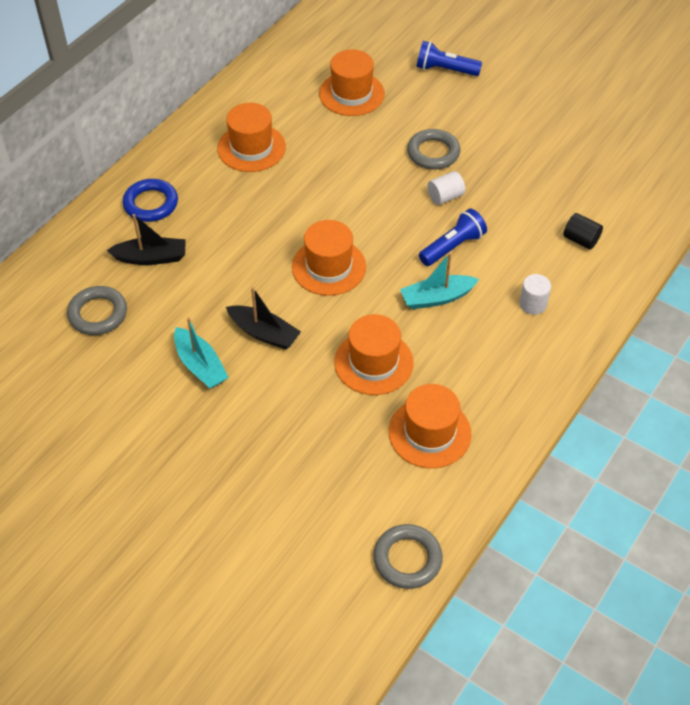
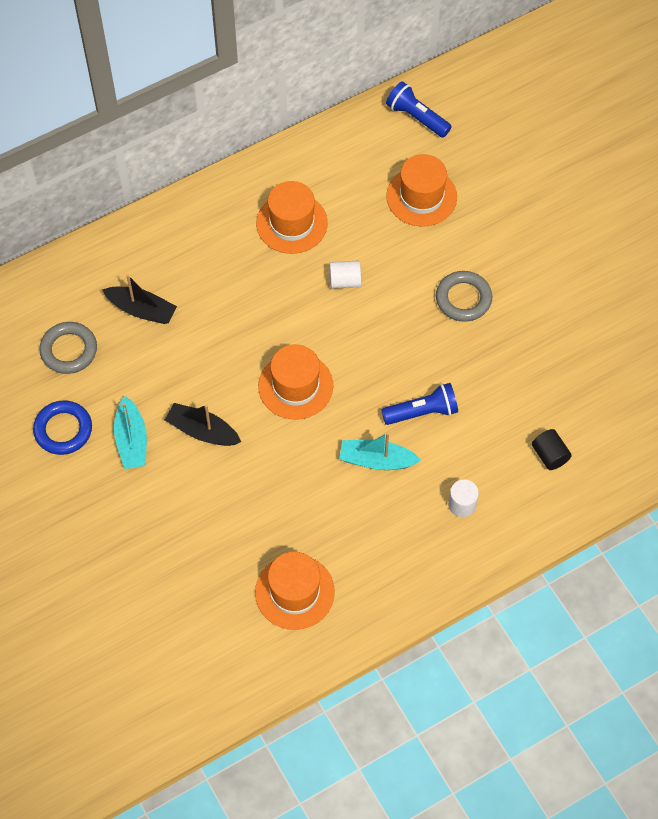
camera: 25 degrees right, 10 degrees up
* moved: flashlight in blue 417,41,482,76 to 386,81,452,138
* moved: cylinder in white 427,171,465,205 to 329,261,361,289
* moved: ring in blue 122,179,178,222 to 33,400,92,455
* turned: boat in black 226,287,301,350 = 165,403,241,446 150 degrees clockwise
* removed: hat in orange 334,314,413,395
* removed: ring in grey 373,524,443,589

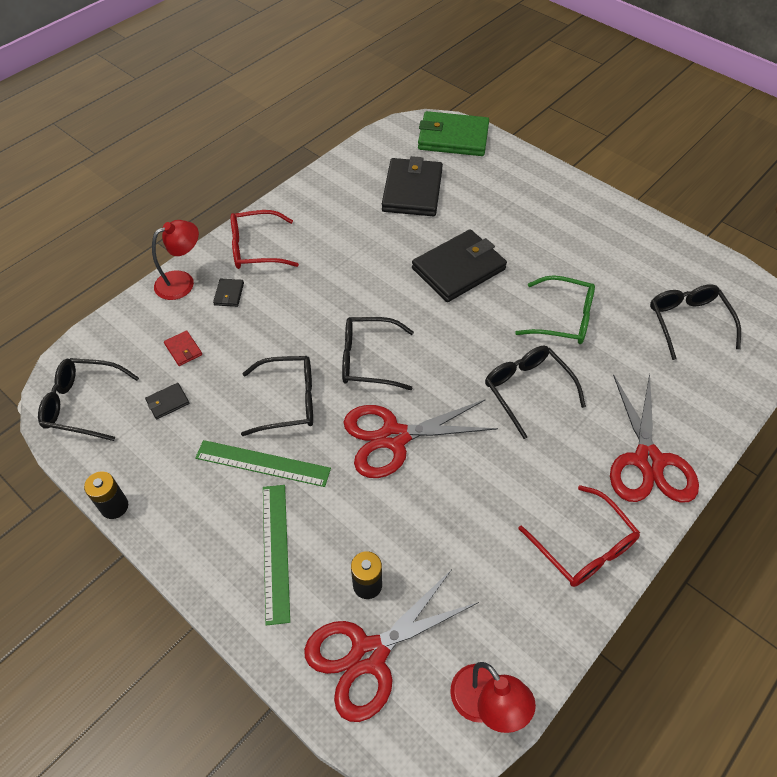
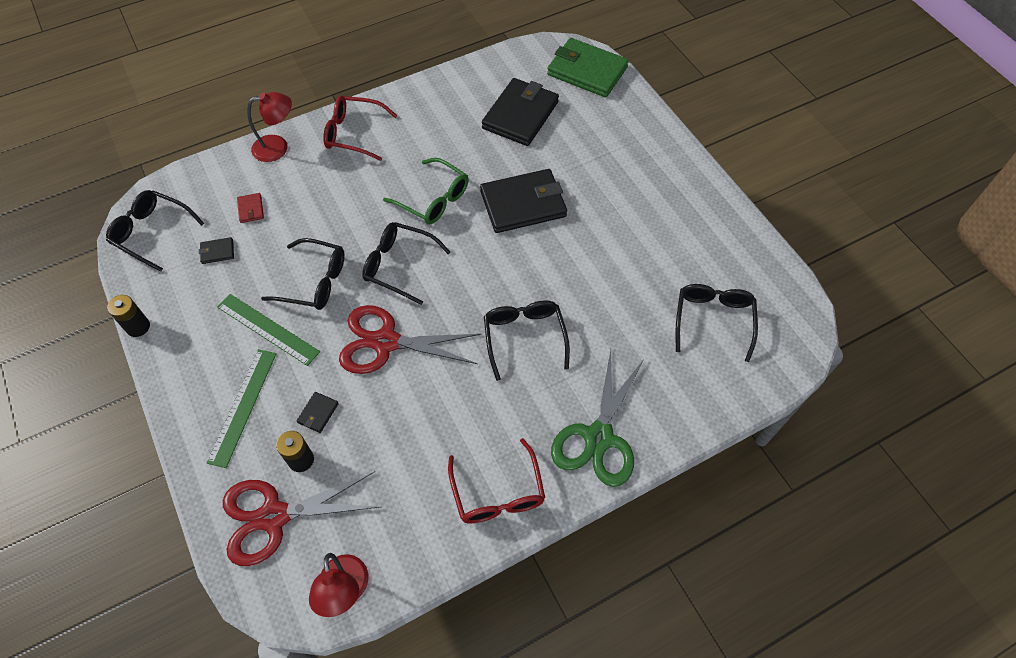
camera: 20 degrees right, 5 degrees up
* moved: glasses in green 515,275,595,344 to 383,158,469,224
* moved: wallet in black 213,279,244,307 to 297,392,339,433
* recoloured: scissors in red 610,374,699,503 to scissors in green 551,350,645,487

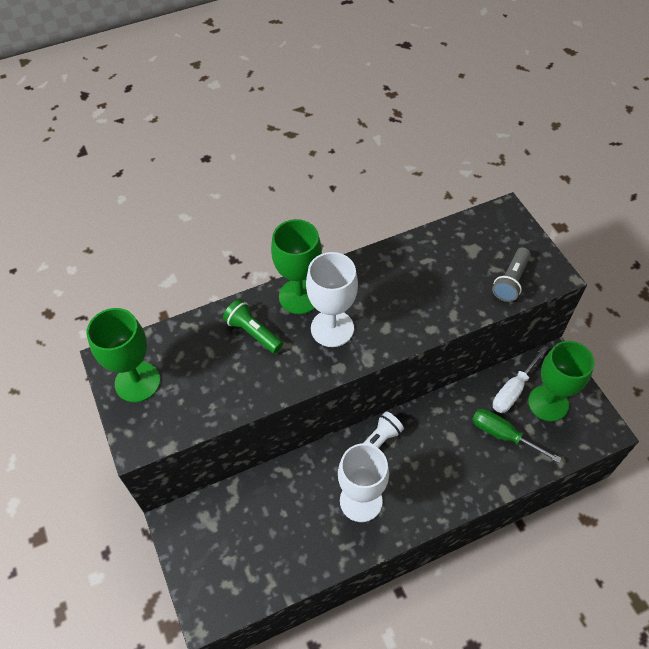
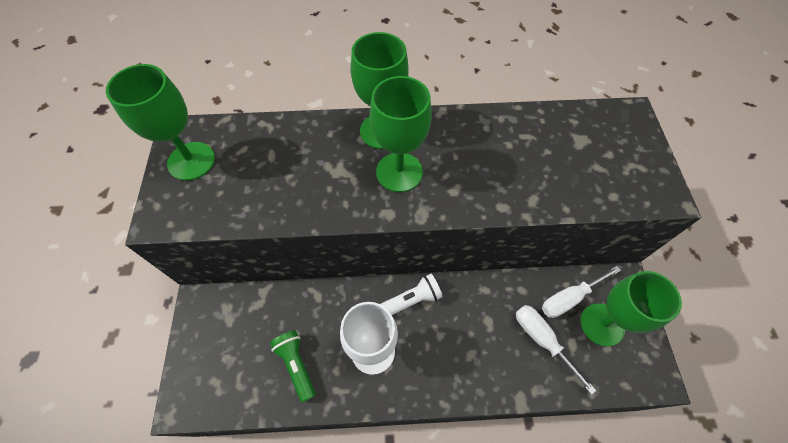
camera: 20 degrees right, 5 degrees up
* removed: flashlight in grey 492,248,531,302
* recoloured: goblet in white 306,252,358,347 to goblet in green 370,76,432,192
* moved: flashlight in green 223,299,283,353 to 270,330,316,403
* recoloured: screwdriver in green 472,409,561,463 to screwdriver in white 516,305,596,395

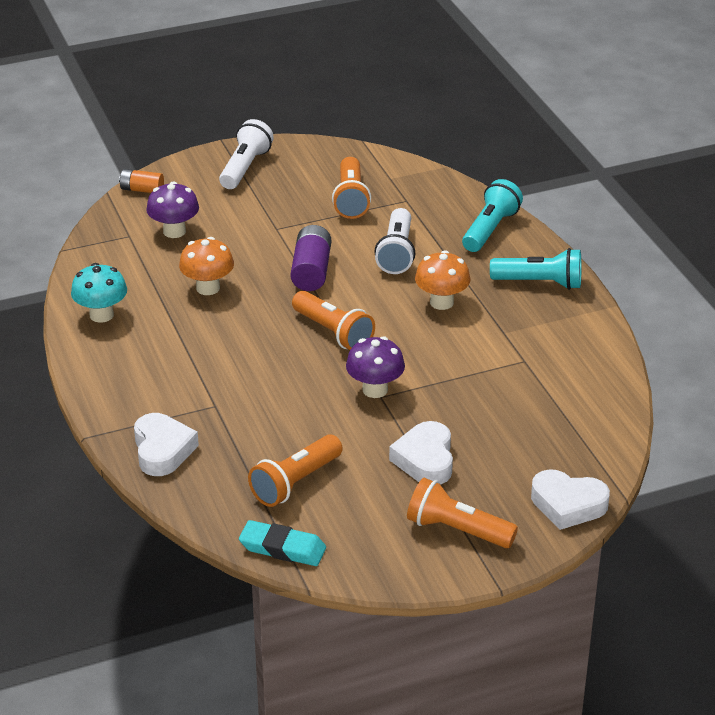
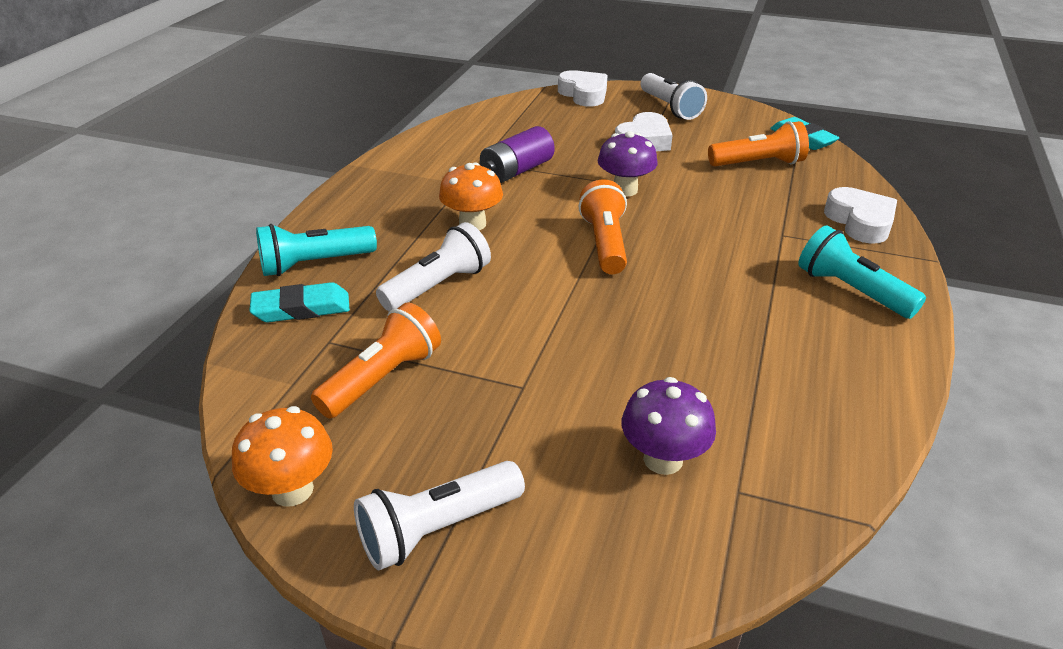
camera: 140 degrees left, 0 degrees up
* removed: battery in orange 119,169,164,193
* moved: battery in purple 291,225,331,291 to 480,126,555,183
* moved: mushroom in orange 179,237,234,295 to 232,406,333,506
* moved: flashlight in turquoise 490,248,581,290 to 798,225,926,319
* removed: mushroom in turquoise 71,263,127,323
* turned: heart in white 134,413,199,476 = 824,187,897,244 135 degrees clockwise
* recoloured: flashlight in orange 407,478,518,548 to flashlight in white 640,73,707,120
* added: eraser in turquoise 249,282,350,322

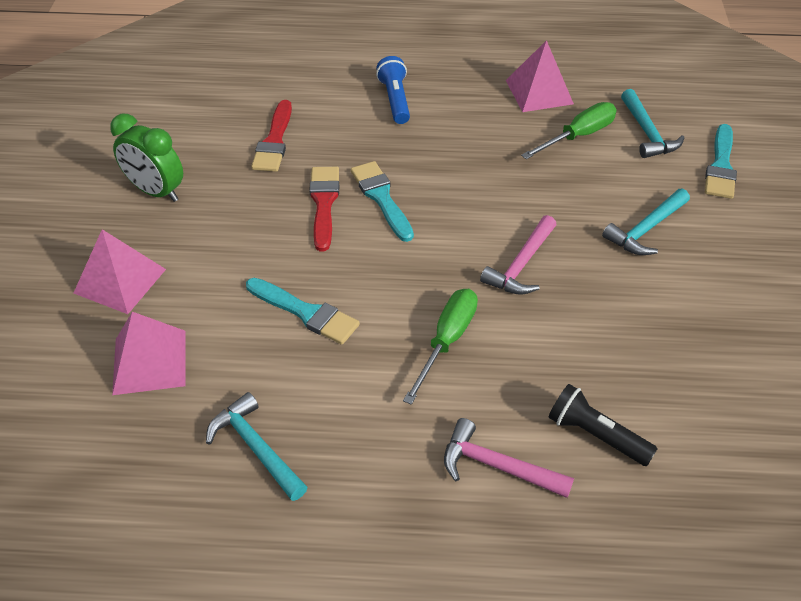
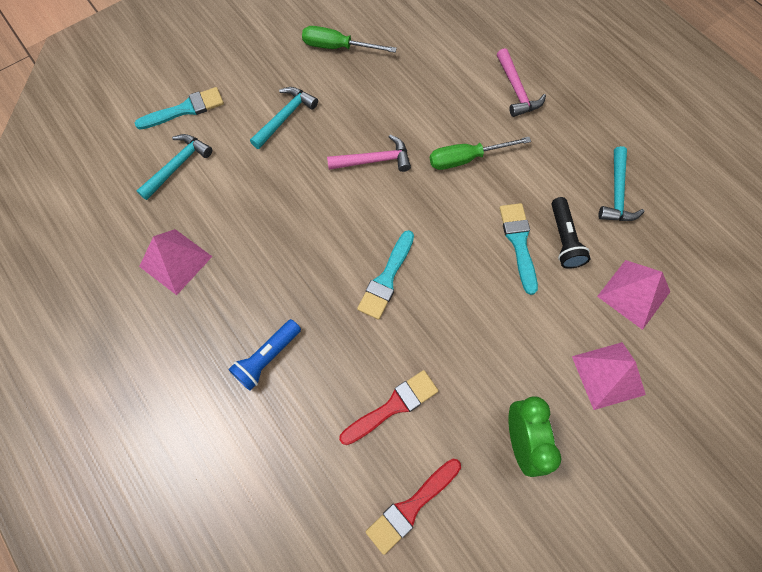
camera: 130 degrees left, 20 degrees up
* moved: screwdriver in green 521,102,617,159 to 302,26,397,53
* moved: brush in red 309,167,339,252 to 365,459,461,555
* turned: hammer in turquoise 602,189,690,255 = 250,87,318,149 60 degrees counterclockwise
* moved: flashlight in black 548,384,658,466 to 551,197,590,269

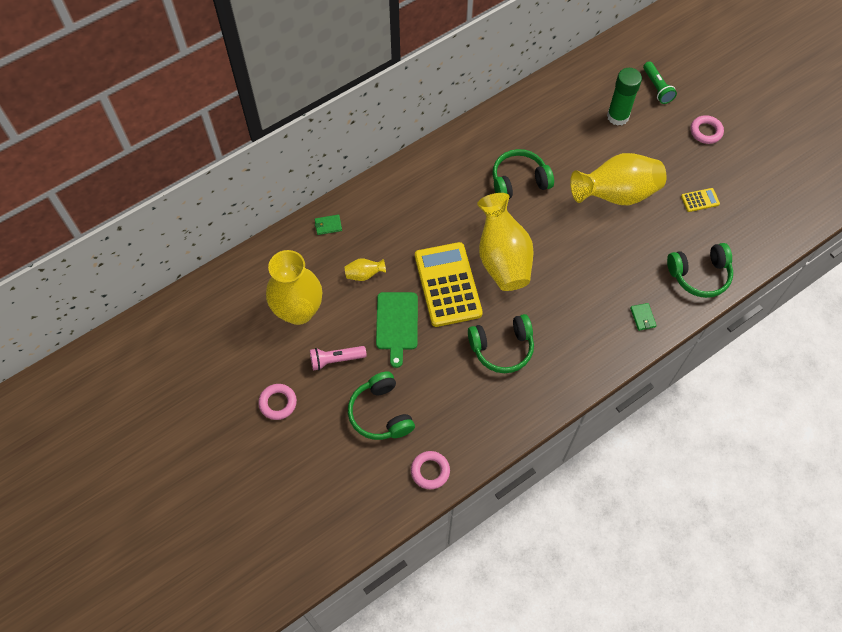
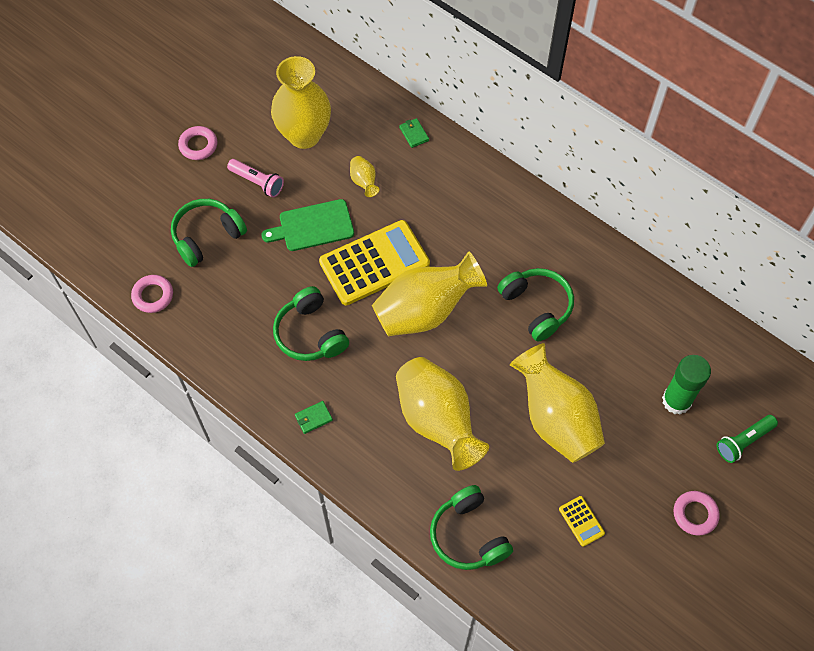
camera: 75 degrees right, 0 degrees up
* moved: wallet in green 630,303,657,331 to 295,401,333,434
* turned: flashlight in pink 310,346,367,370 = 227,159,284,198 150 degrees clockwise
* added: vase in yellow 396,357,489,471

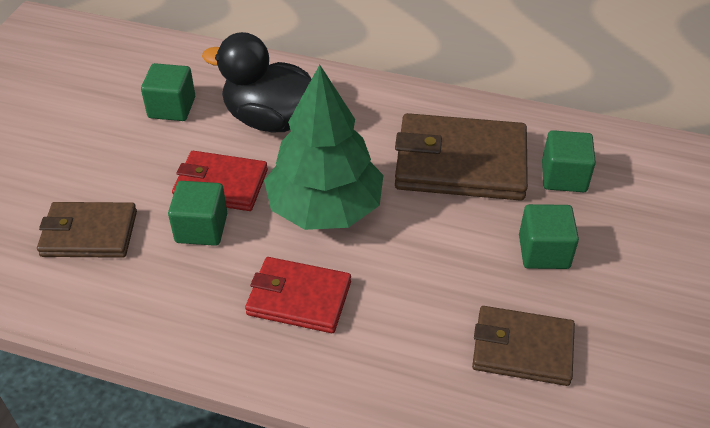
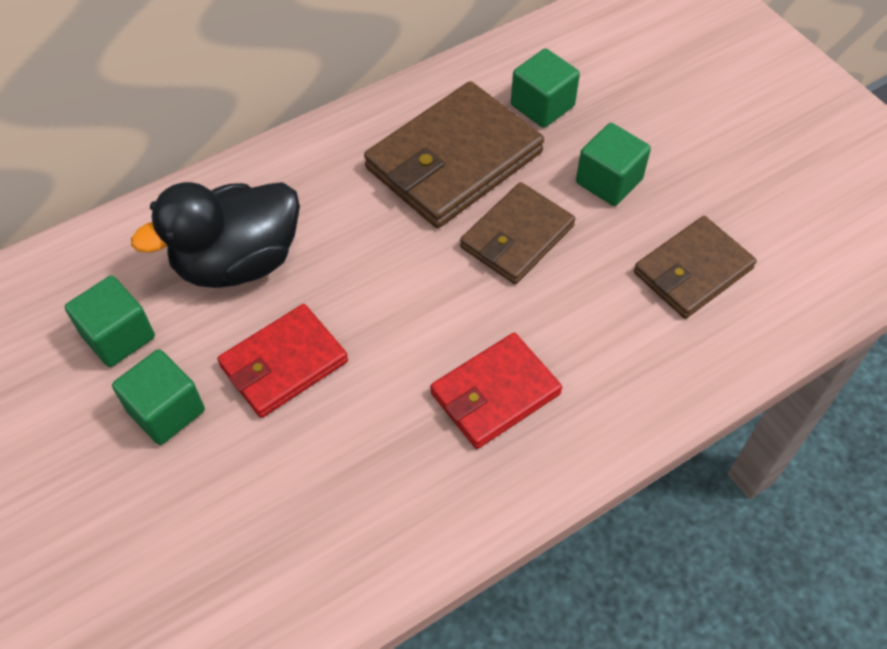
camera: 50 degrees left, 10 degrees up
* removed: tree in green 264,65,383,230
* moved: cube in green 168,181,227,246 to 112,349,205,445
* moved: wallet in brown 37,202,137,258 to 460,182,576,284

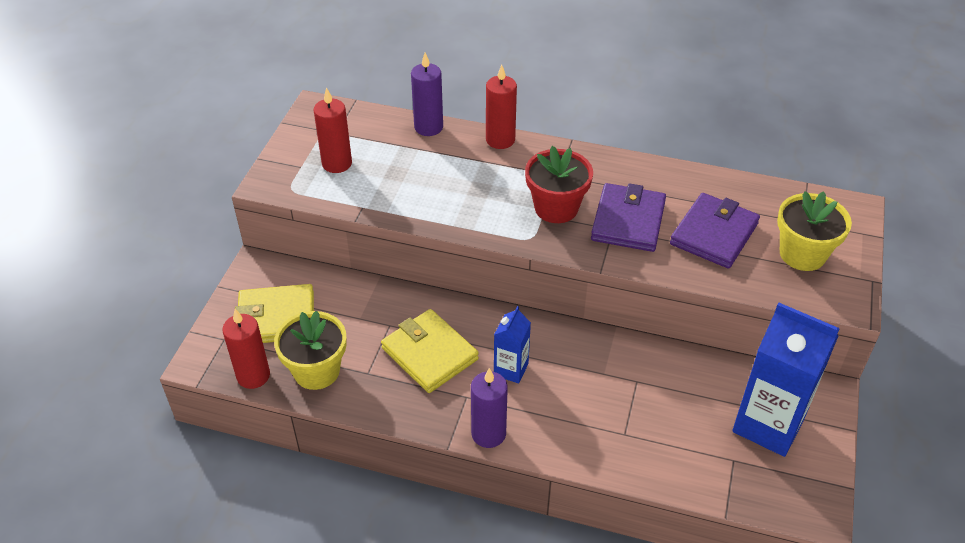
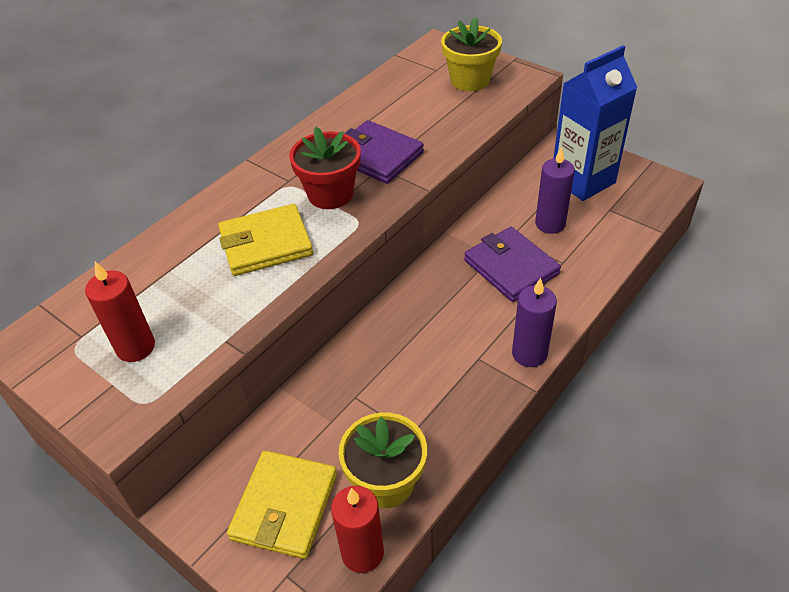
camera: 65 degrees left, 0 degrees up
* moved: candle in purple 411,52,443,136 to 535,147,575,234
* removed: candle in red 486,65,517,149
* moved: wallet in purple 670,193,760,269 to 464,227,561,302
* removed: carton in blue 494,306,531,383
* moved: wallet in yellow 381,309,479,393 to 218,204,313,276

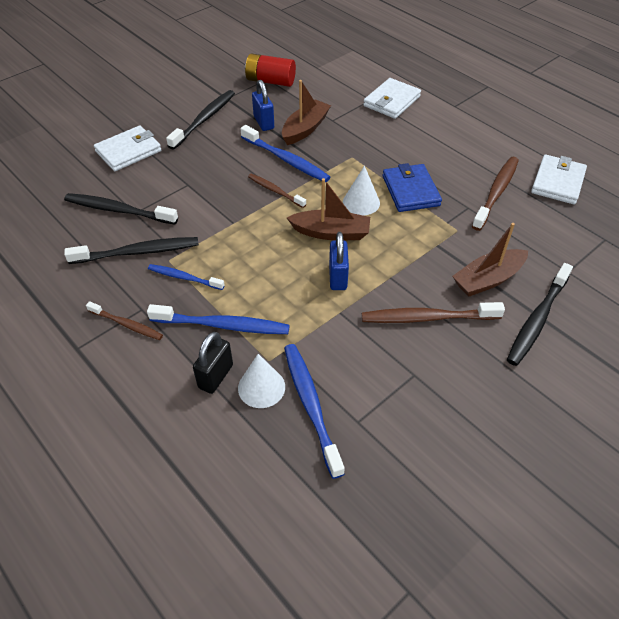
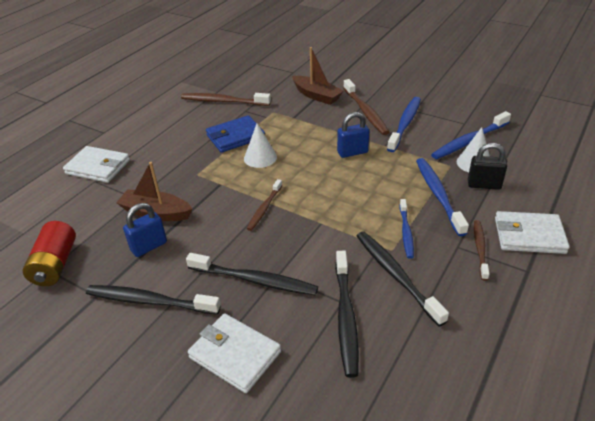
camera: 105 degrees left, 10 degrees down
* moved: toothbrush in blue 240,125,330,182 to 387,97,421,152
* moved: wallet in white 531,155,587,204 to 495,211,570,254
* removed: boat in brown 287,178,370,240
* moved: toothbrush in black 507,263,573,366 to 186,253,318,296

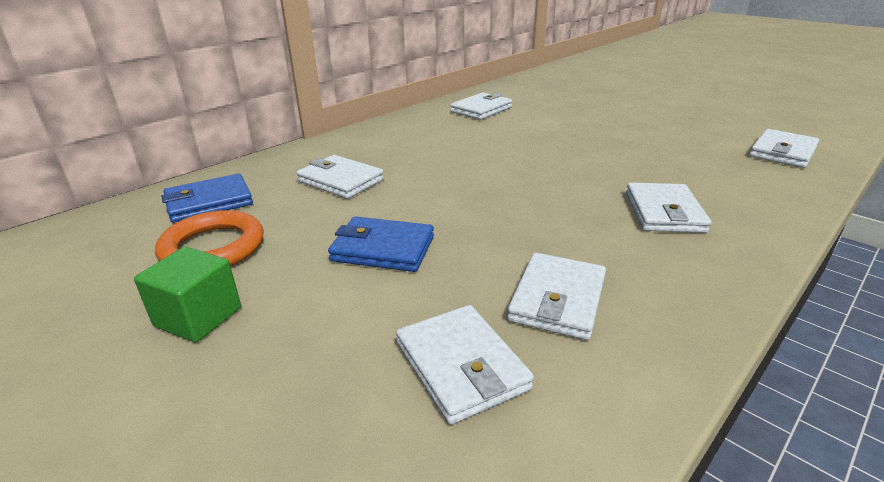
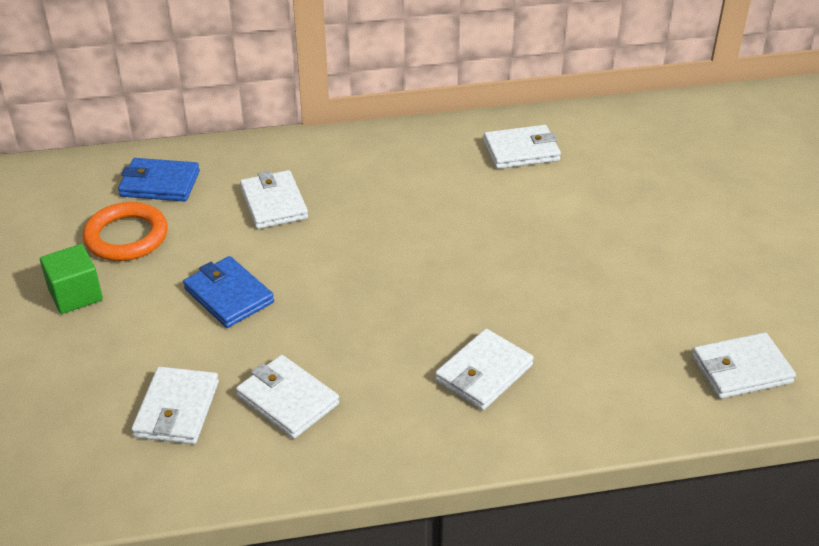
camera: 35 degrees right, 10 degrees up
* turned: wallet in white 507,253,606,340 = 236,355,339,439 75 degrees clockwise

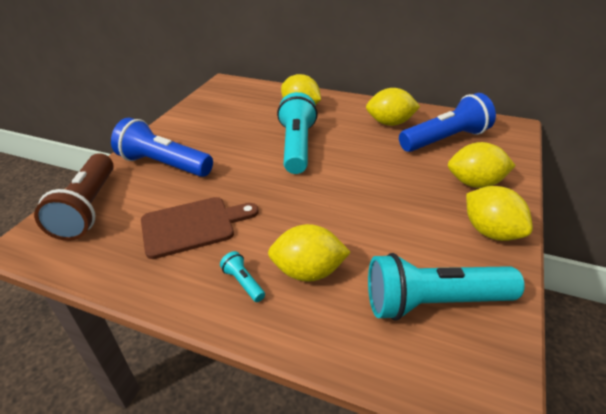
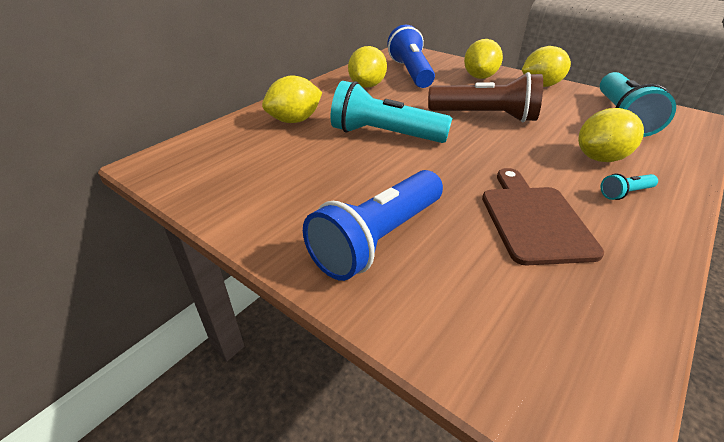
camera: 75 degrees left, 0 degrees up
* moved: flashlight in brown 34,153,114,241 to 428,72,543,122
* turned: lemon in yellow 268,224,351,282 = 578,108,644,162 45 degrees clockwise

